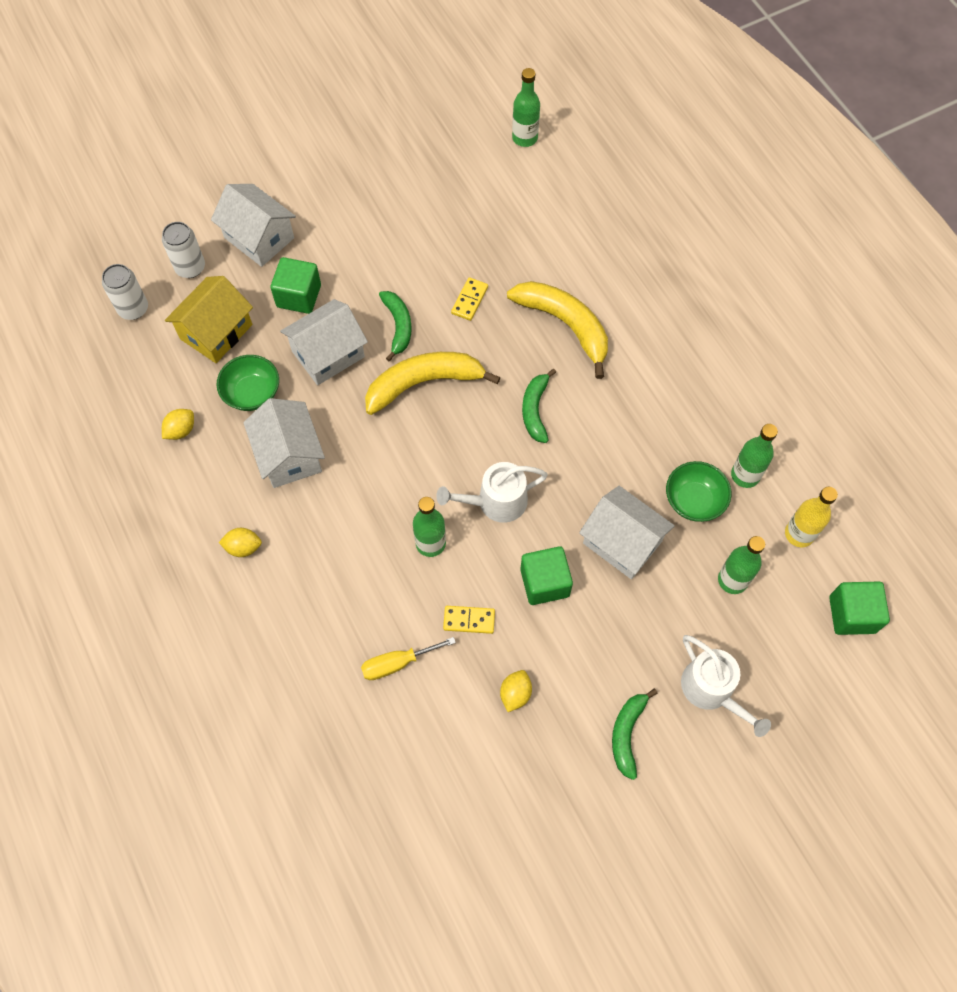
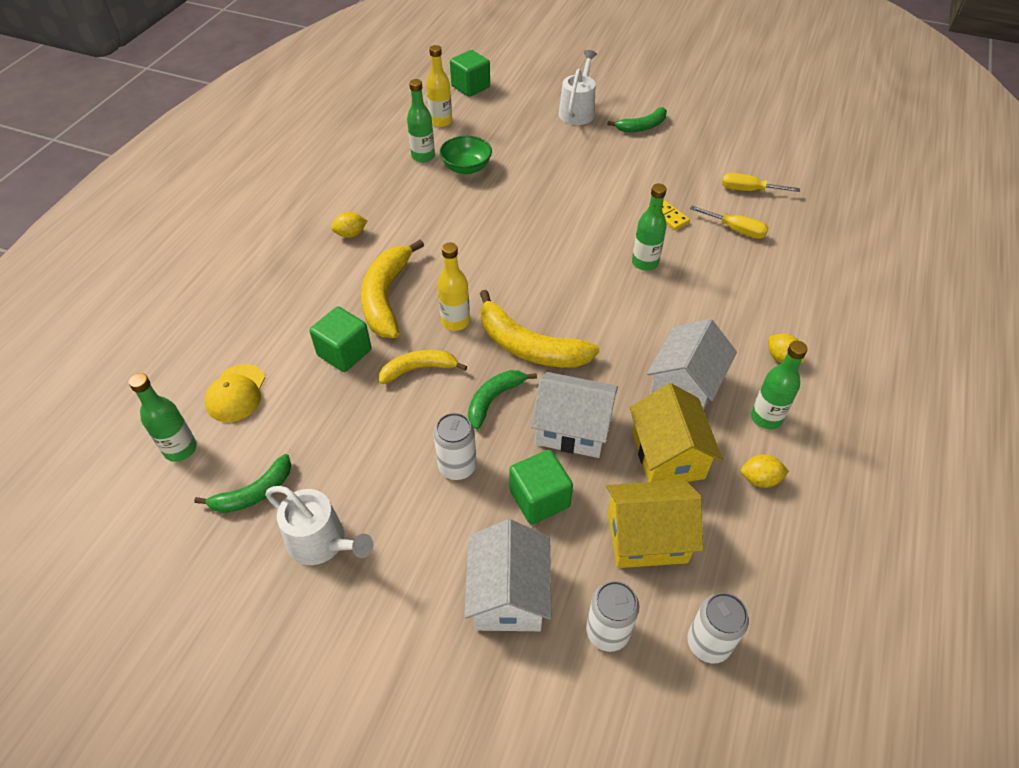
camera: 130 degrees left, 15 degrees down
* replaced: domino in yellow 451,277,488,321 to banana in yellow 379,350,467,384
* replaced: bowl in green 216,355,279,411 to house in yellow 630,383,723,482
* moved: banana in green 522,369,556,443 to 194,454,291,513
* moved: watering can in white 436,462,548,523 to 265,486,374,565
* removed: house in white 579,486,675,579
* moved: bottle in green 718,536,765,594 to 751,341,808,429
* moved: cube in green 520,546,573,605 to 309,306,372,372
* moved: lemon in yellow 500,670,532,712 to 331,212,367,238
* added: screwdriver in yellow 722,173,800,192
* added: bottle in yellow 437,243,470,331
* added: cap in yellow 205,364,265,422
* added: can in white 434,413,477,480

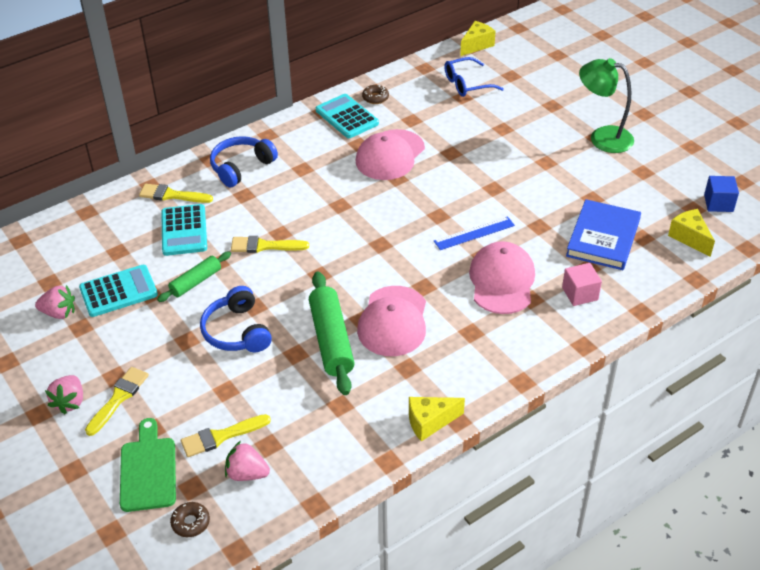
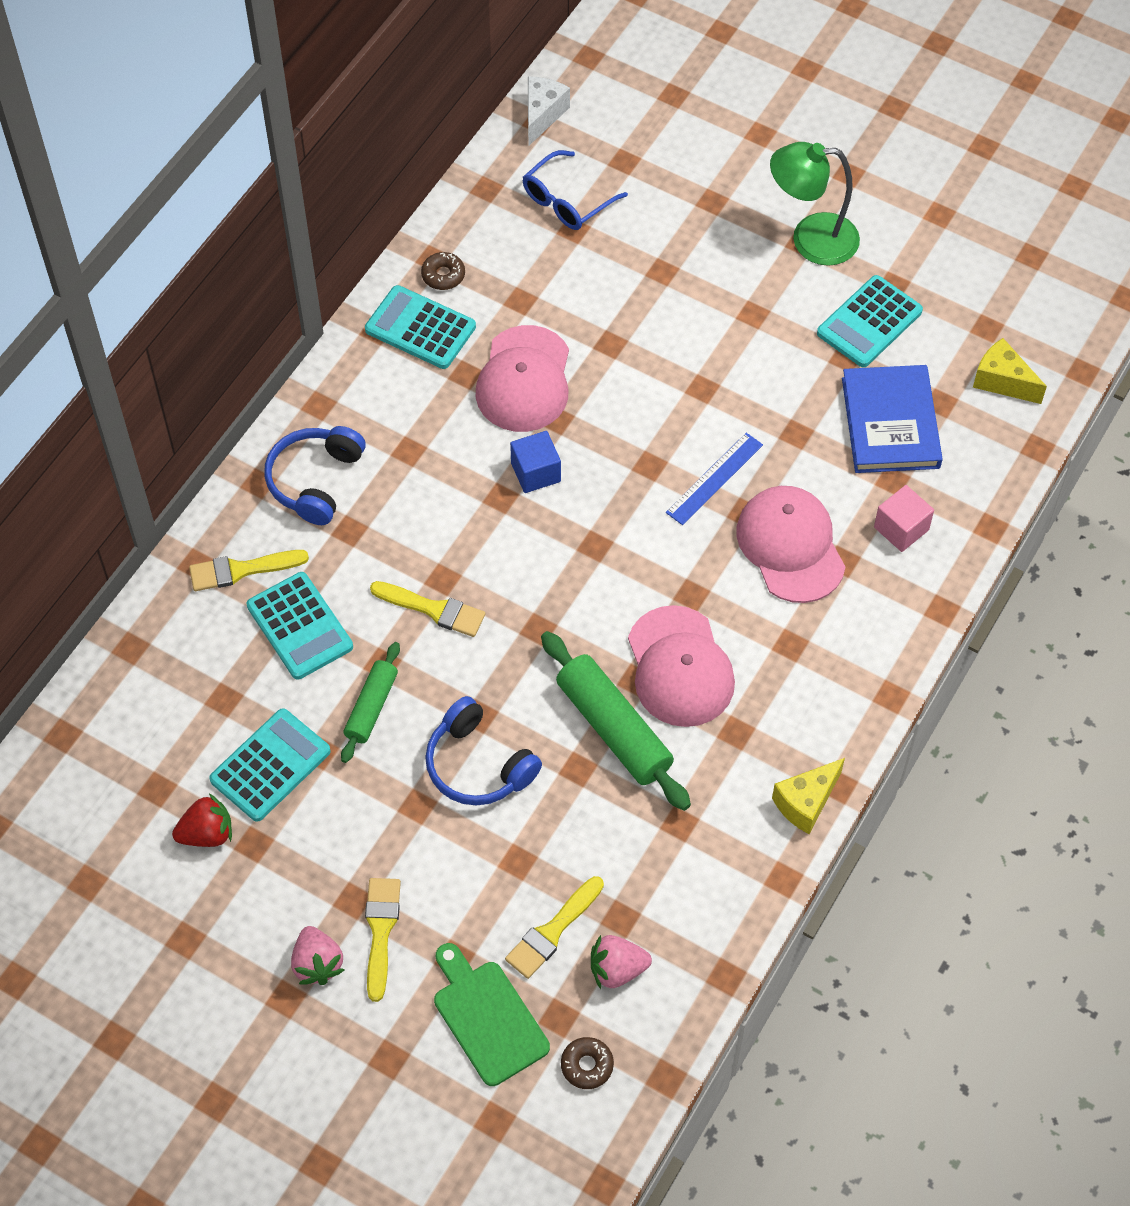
camera: 25 degrees left, 15 degrees up
* recoloured: cheese in yellow 460,21,496,56 to cheese in white 528,76,570,145
* moved: cube in blue 704,176,739,212 to 510,431,561,493
* turned: brush in yellow 231,236,309,253 = 370,581,485,637 135 degrees counterclockwise
* recoloured: strawberry in pink 35,285,75,319 to strawberry in red 172,794,232,847
* added: calculator in turquoise 817,275,923,367

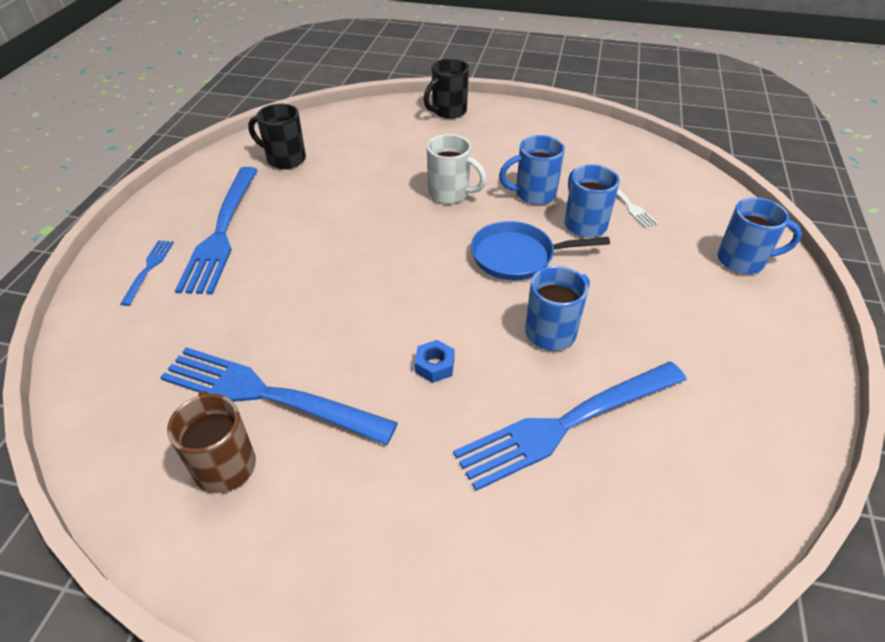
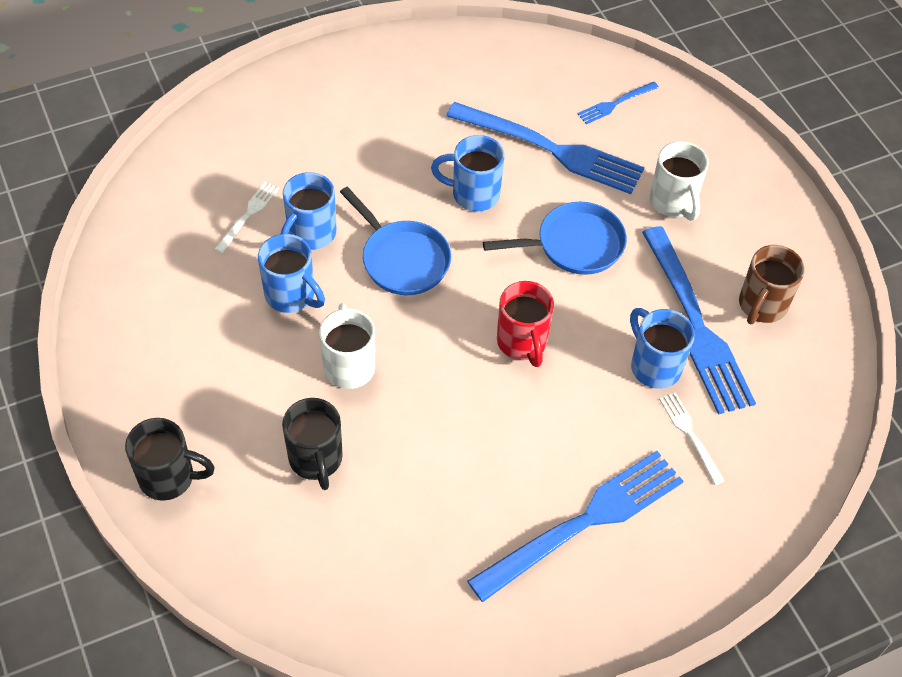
camera: 130 degrees left, 10 degrees up
* moved: mug in black 248,104,306,169 to 282,398,343,490
* moved: mug in blue 717,197,802,274 to 630,308,695,389
* moved: fork in blue 120,240,174,306 to 577,82,659,124
* replaced: nut in blue 415,340,454,383 to pan in blue 483,202,627,275
* added: mug in white 650,141,709,221
* added: mug in red 497,281,554,367
* added: fork in white 659,392,725,485

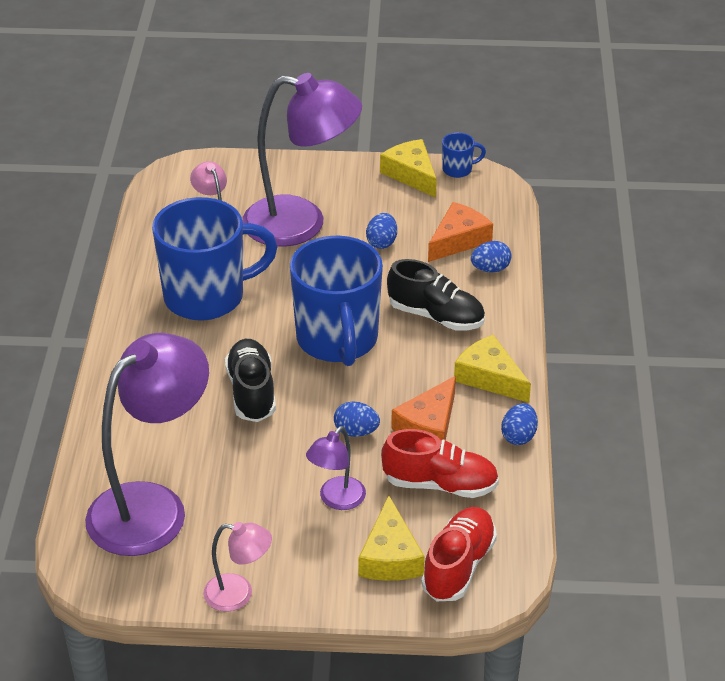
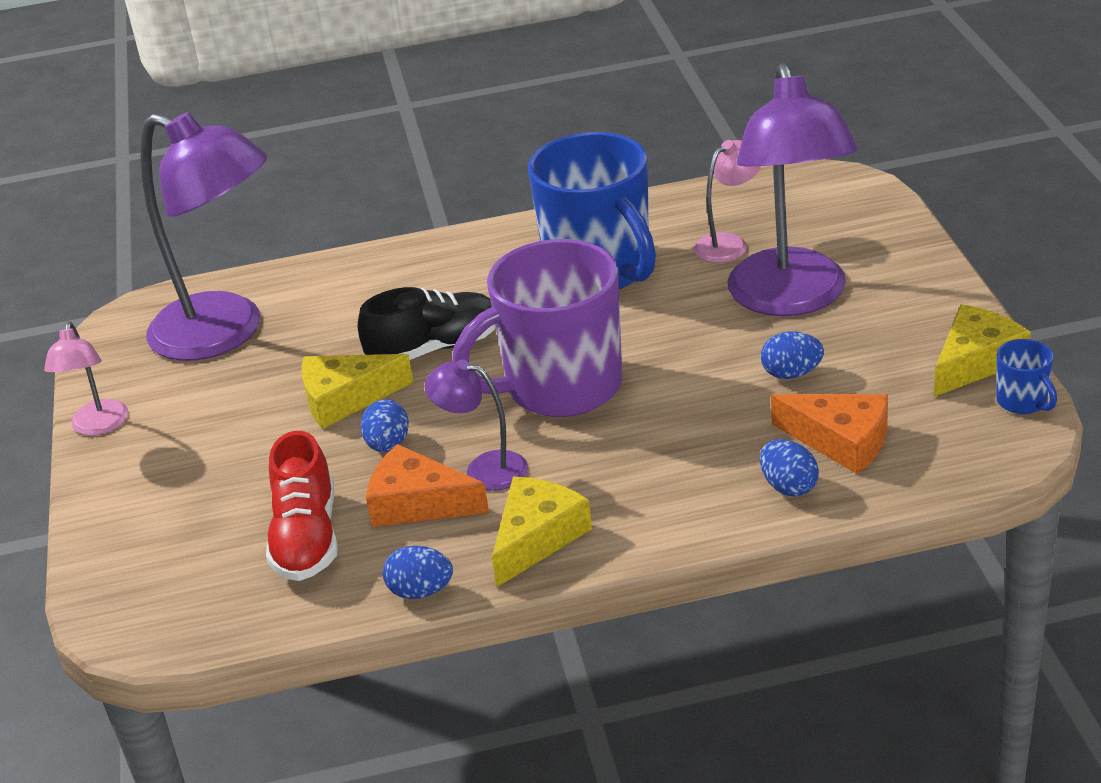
camera: 80 degrees right, 5 degrees down
* recoloured: mug in blue 290,236,383,366 to mug in purple 452,239,622,417
* removed: shoe in black 387,259,485,331
* moved: lamp in purple 306,426,366,510 to 425,359,528,491
* moved: cheese in yellow 359,496,425,581 to 302,354,414,429
* removed: shoe in red 421,507,497,601

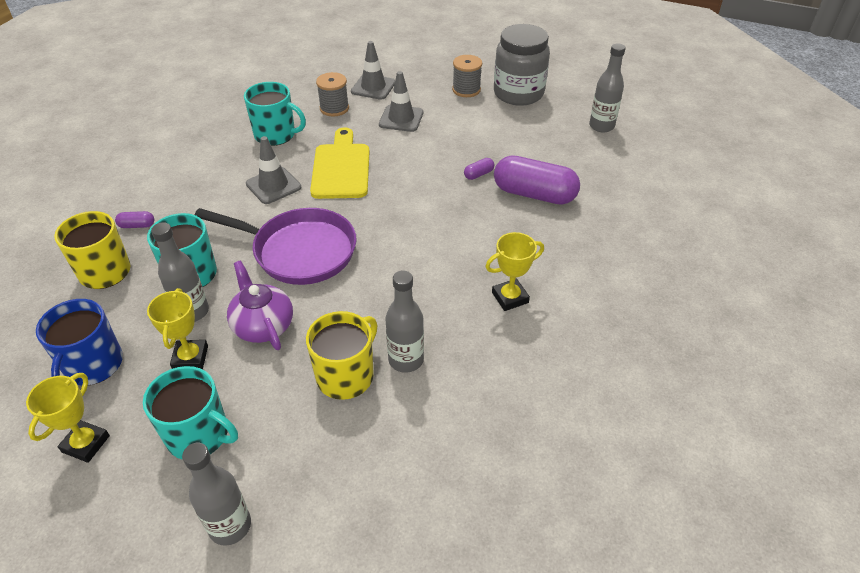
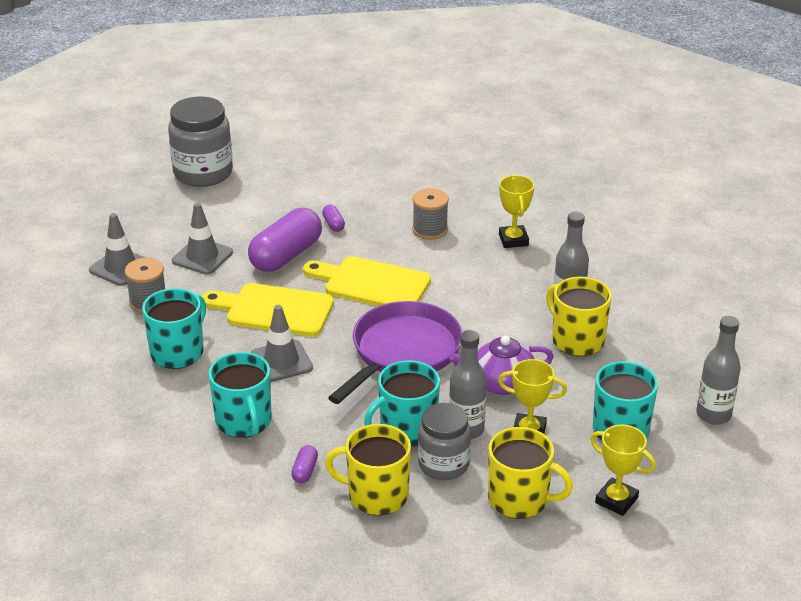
camera: 75 degrees left, 10 degrees down
* removed: bottle in grey 589,43,626,132
* moved: spool in grey 452,55,482,97 to 412,188,449,240
* moved: capsule in purple 494,155,580,205 to 248,208,322,272
* recoloured: mug in blue 36,299,123,385 to mug in yellow 488,427,573,519
* added: cutting board in yellow 303,256,431,306
* added: mug in turquoise 208,352,271,438
* added: jar in grey 418,403,471,480

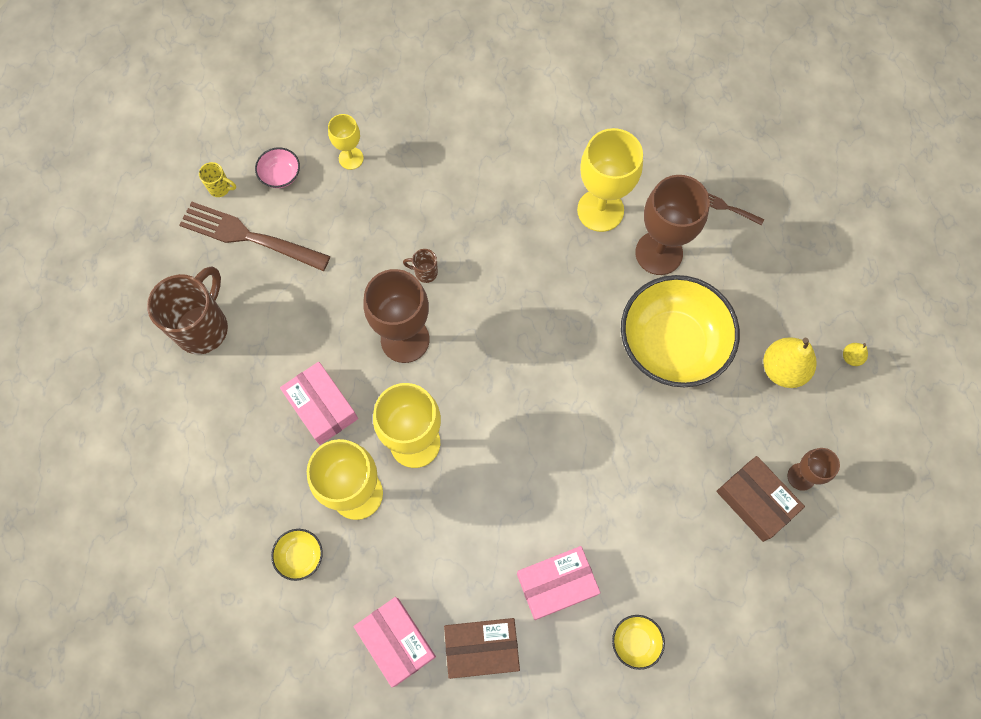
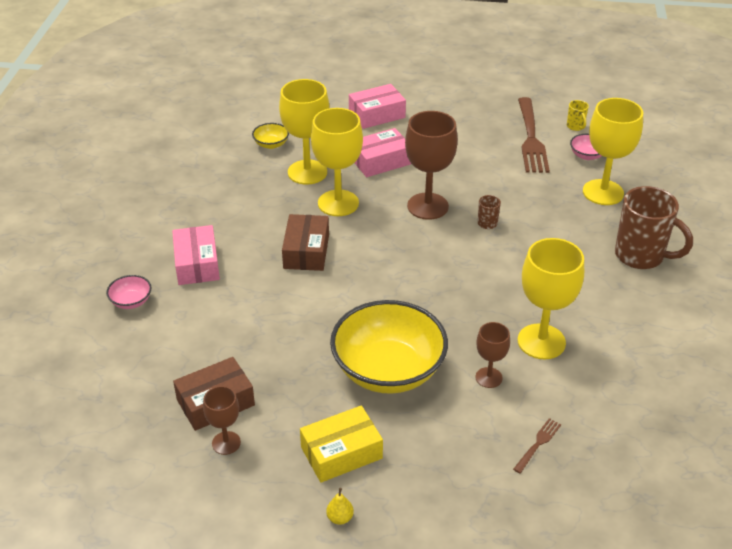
camera: 100 degrees right, 30 degrees down
* resized: goblet in yellow 328,114,364,170 = 583,98,643,205 x1.84
* turned: mug in yellow 199,162,236,197 = 567,100,589,131 45 degrees counterclockwise
* resized: goblet in brown 635,175,710,275 = 476,322,510,388 x0.54
* turned: fork in brown 179,202,330,271 = 518,97,550,173 150 degrees clockwise
* moved: mug in brown 147,266,228,354 to 615,186,693,269
* replaced: pear in yellow 763,337,817,388 to box in yellow 300,406,383,483
* moved: box in pink 354,597,436,687 to 349,84,406,129
* recoloured: bowl in yellow 612,615,665,670 to bowl in pink 106,275,151,309
* moved: box in brown 444,618,520,679 to 282,214,329,271

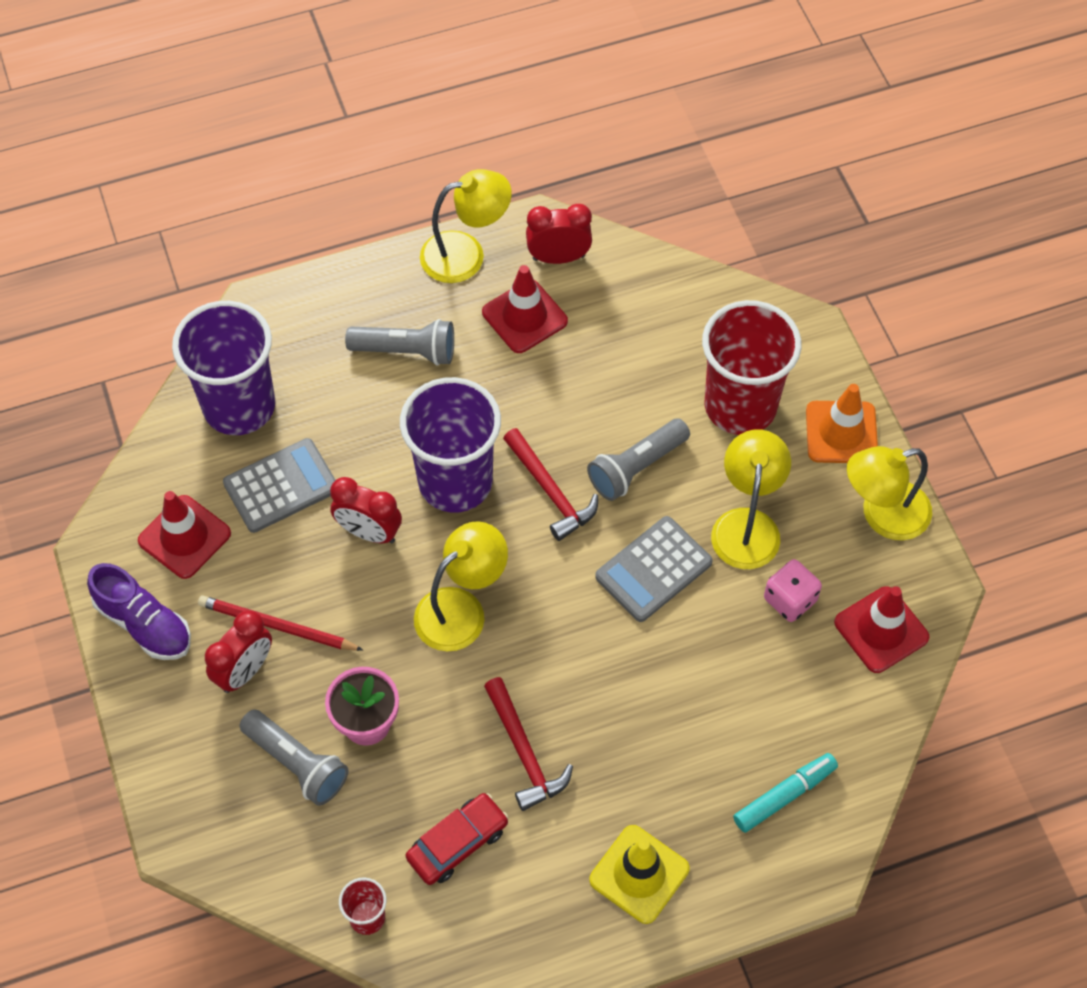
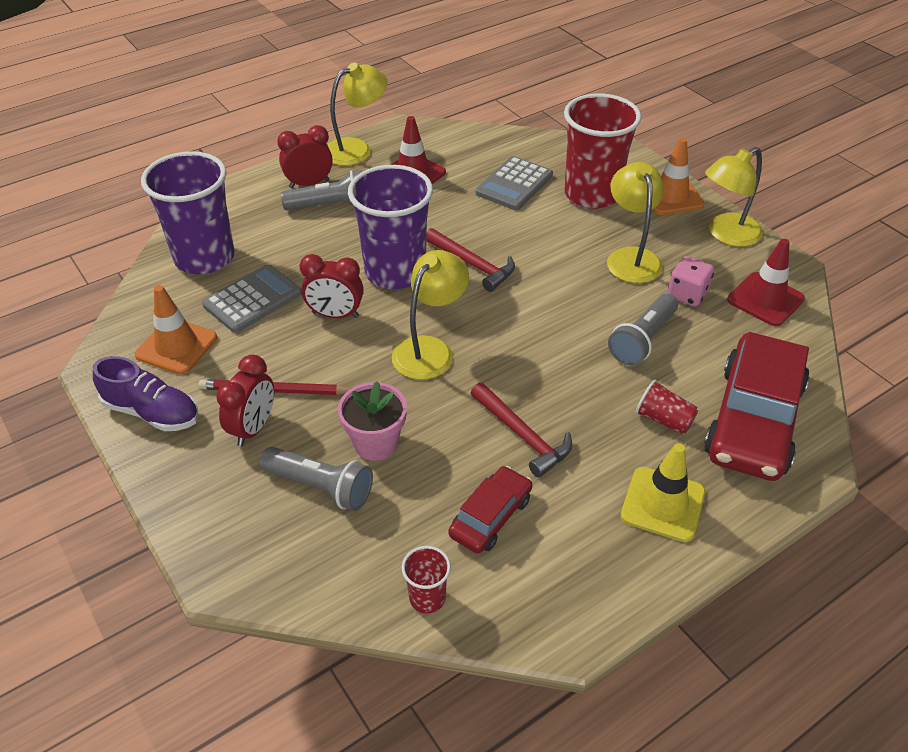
camera: 15 degrees left, 15 degrees down
* moved: clock in red 526,204,592,264 to 277,125,333,188
* moved: flashlight in grey 587,419,690,501 to 608,294,678,366
* recoloured: traffic cone in red 138,491,231,579 to traffic cone in orange 135,285,217,375
* moved: calculator in grey 595,516,713,622 to 475,156,553,210
* replaced: marker in turquoise 733,753,838,833 to car in red 704,332,810,481
* added: cup in red 635,380,698,434

